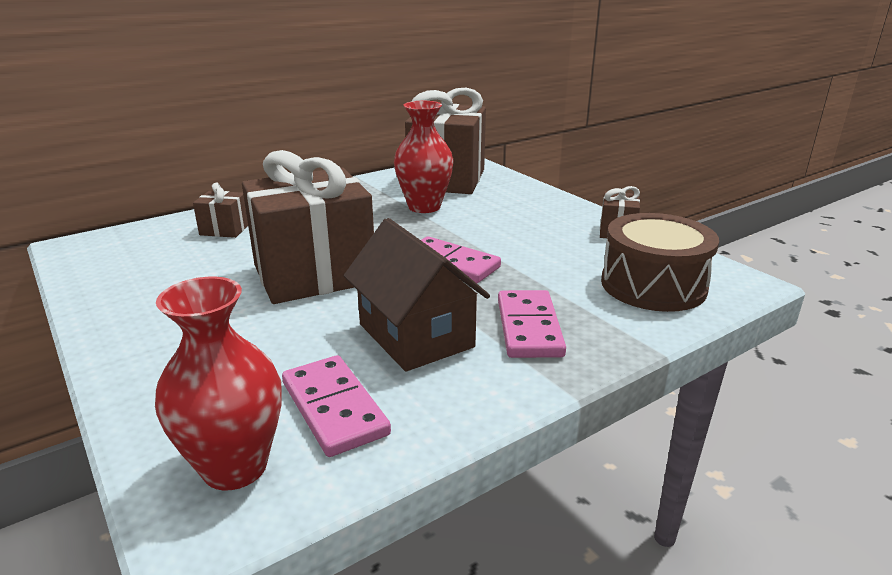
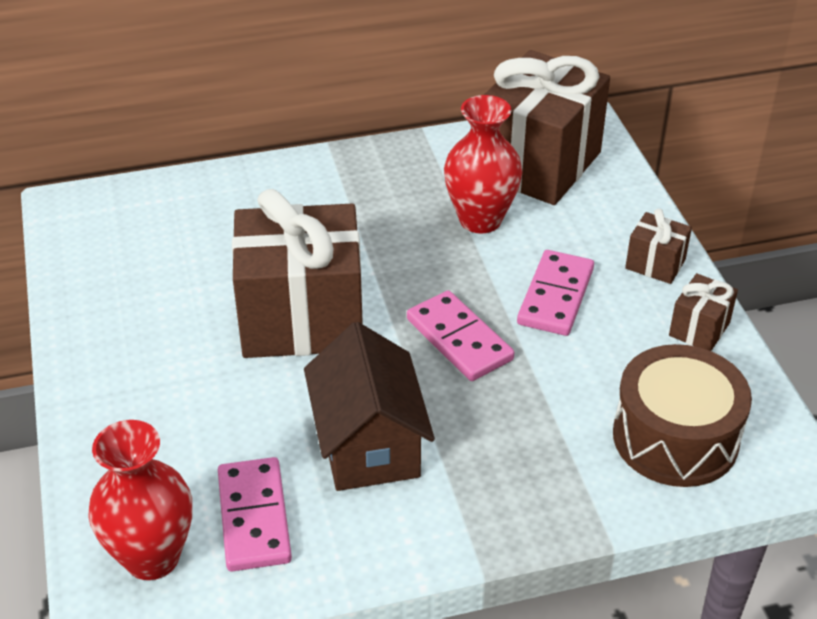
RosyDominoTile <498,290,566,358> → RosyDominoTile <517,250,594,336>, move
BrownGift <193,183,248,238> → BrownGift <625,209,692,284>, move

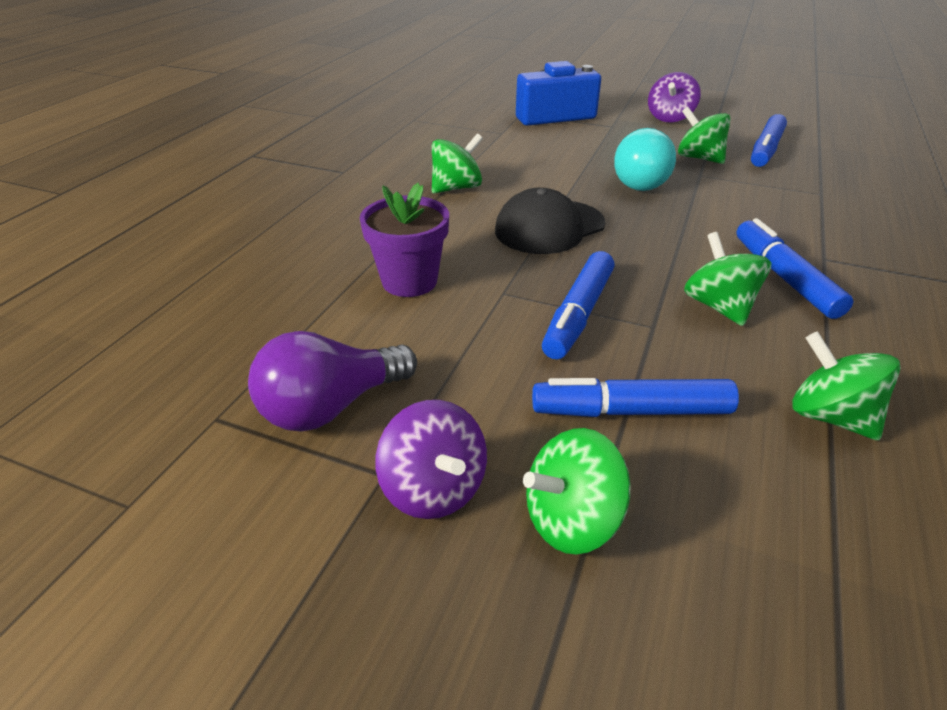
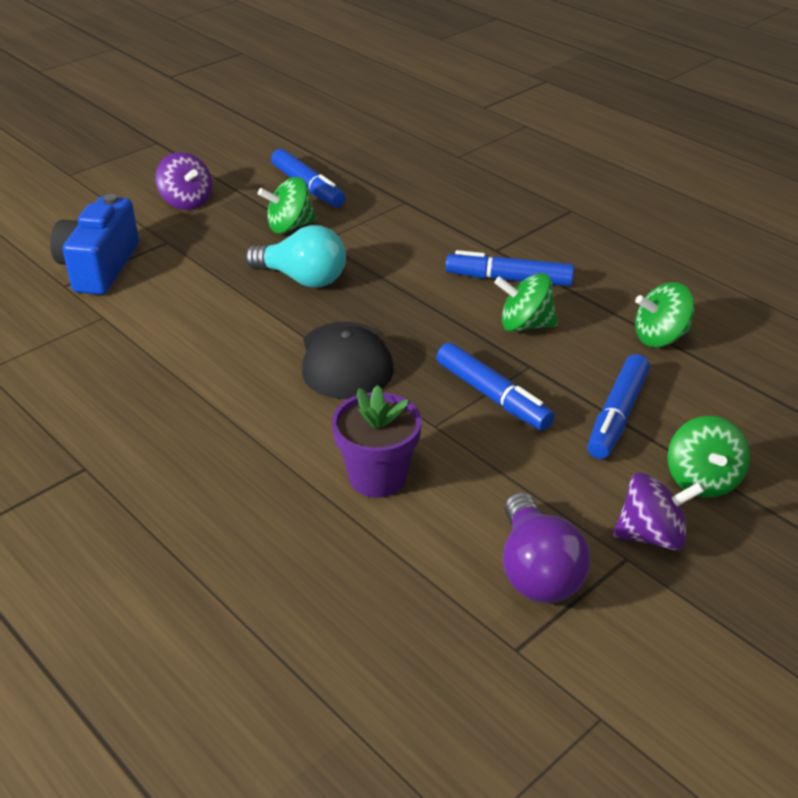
GreenToyTop <432,133,483,194> → -

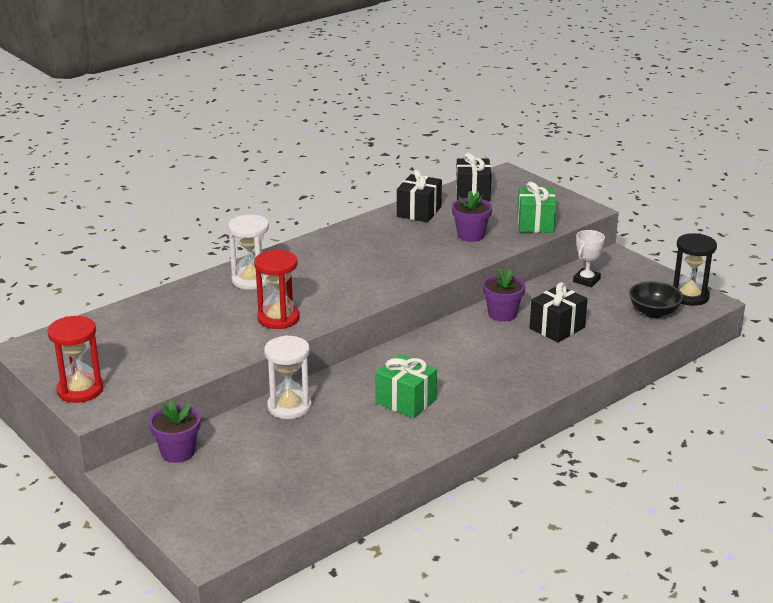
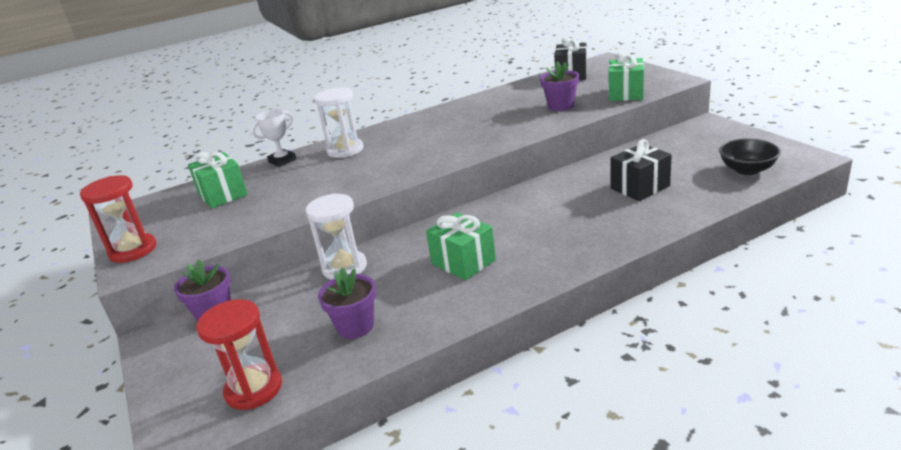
- → GreenGift <188,152,248,208>
CrimsonSandglass <254,250,300,329> → CrimsonSandglass <197,299,282,410>, move
SnowWhitePrizeCup <573,230,605,287> → SnowWhitePrizeCup <252,109,296,167>, move
PurplePottedPlant <483,268,525,322> → PurplePottedPlant <318,268,376,339>, move
JetBlackGift <397,170,442,222> → -
JetBlackSandglass <673,233,717,306> → -

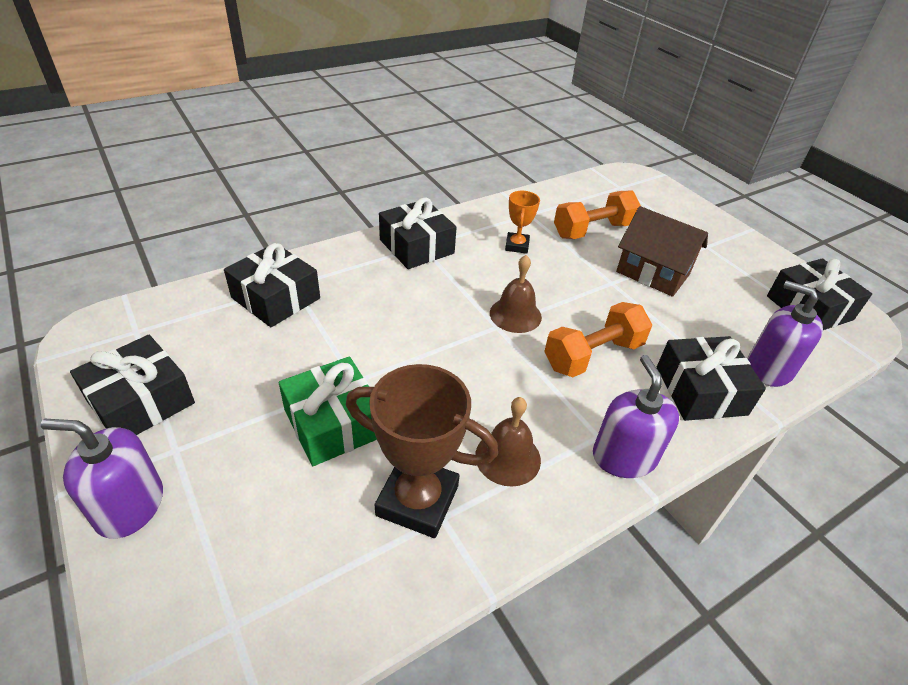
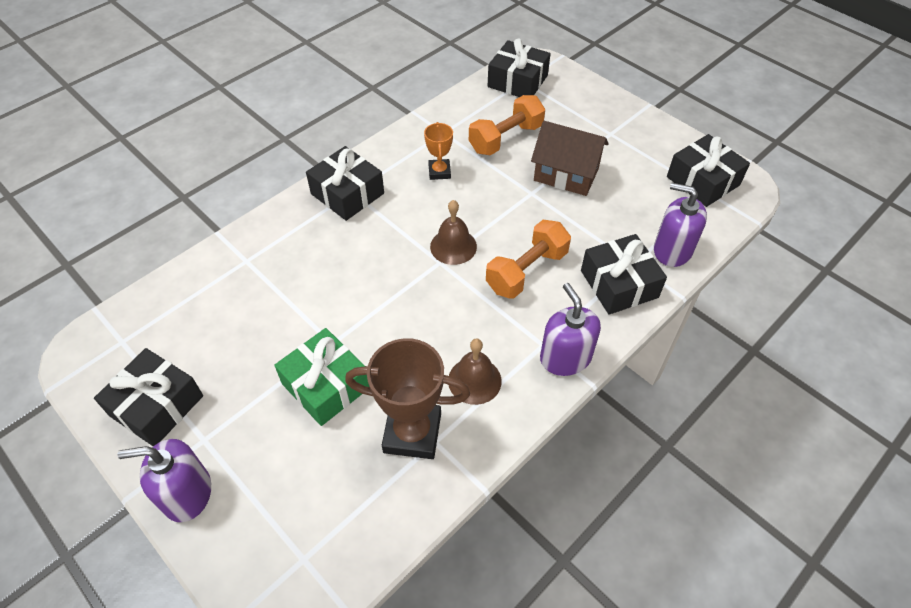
JetBlackGift <224,243,320,327> → JetBlackGift <488,39,551,97>, move

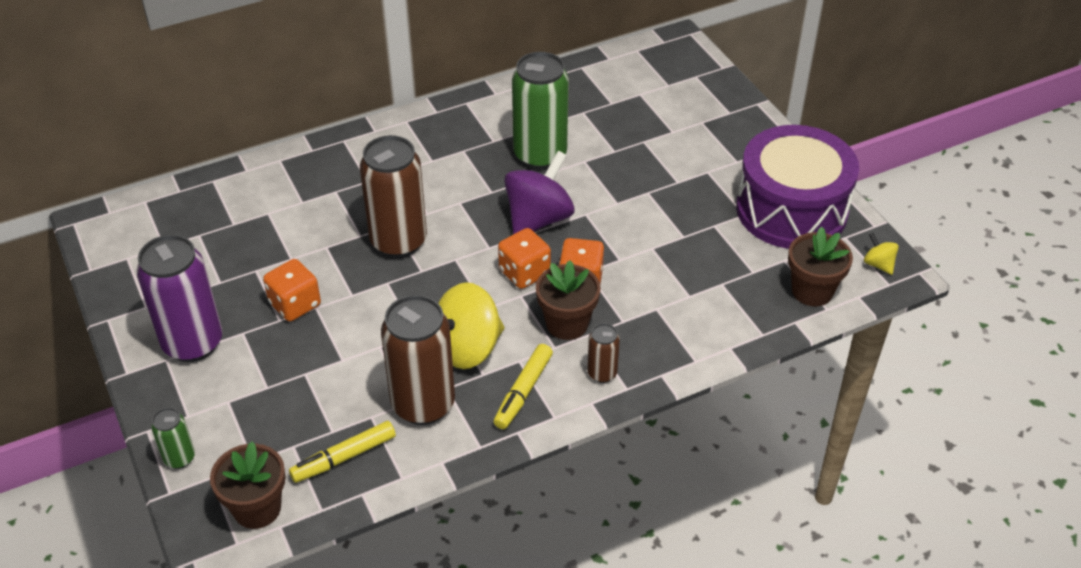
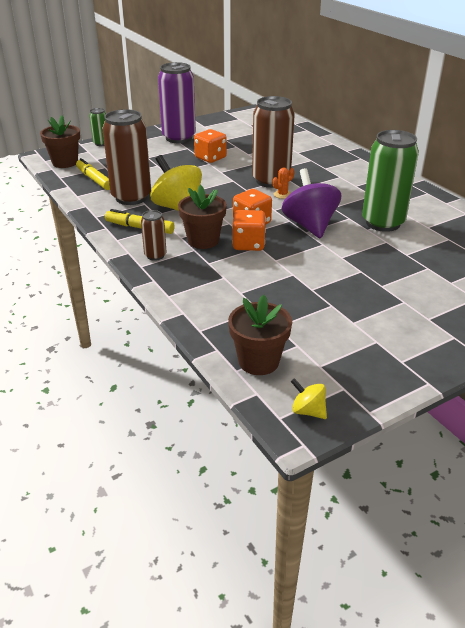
- → OrangeColouredSaguaroCactus <273,168,294,199>
PurpleToyTop <504,151,575,234> → PurpleToyTop <282,168,341,239>, 135 degrees counterclockwise
GoldenToyTop <864,233,899,275> → GoldenToyTop <291,378,327,419>, 105 degrees counterclockwise
PurpleDrum <736,125,859,249> → -

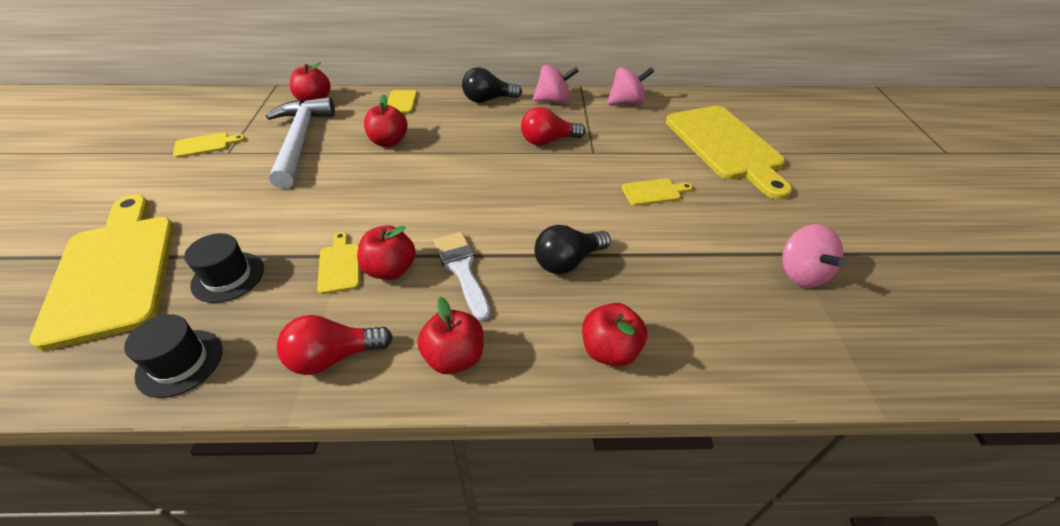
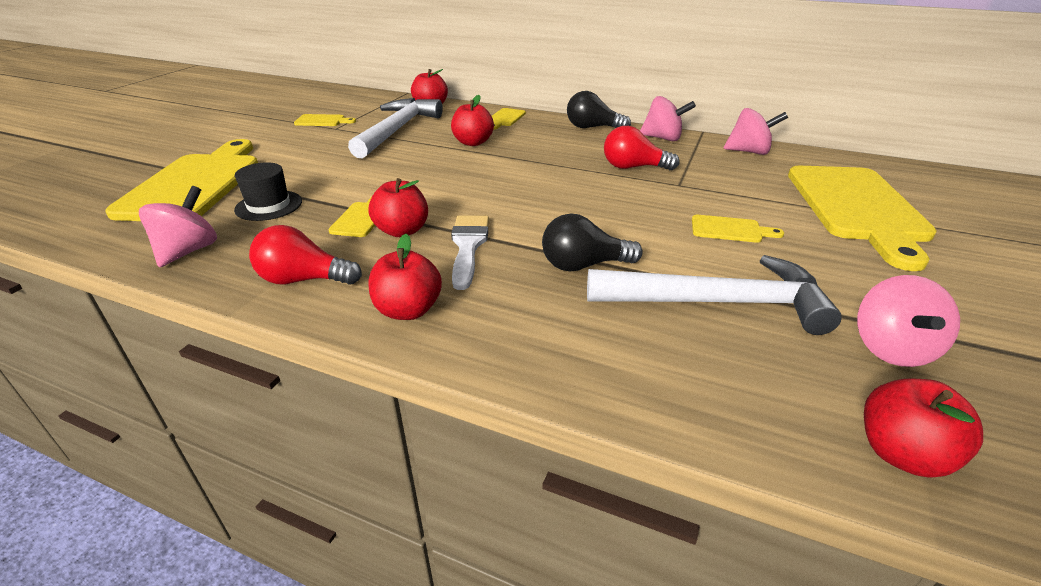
JetBlackTopHat <124,314,222,398> → RosyToyTop <139,186,217,267>
- → SnowWhiteCarpenter'sHammer <587,255,842,335>
CrimsonApple <582,303,647,367> → CrimsonApple <864,378,983,478>, move

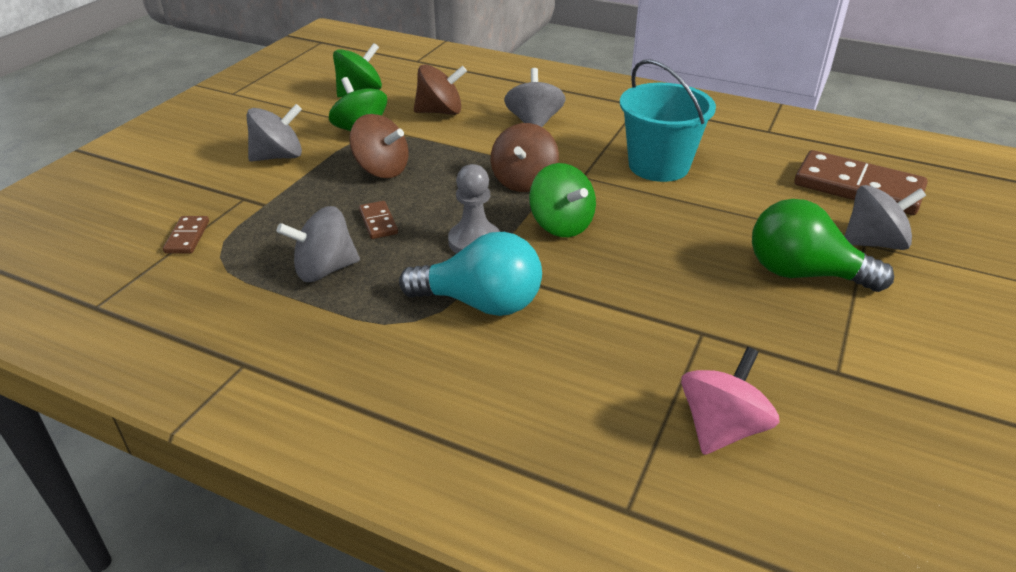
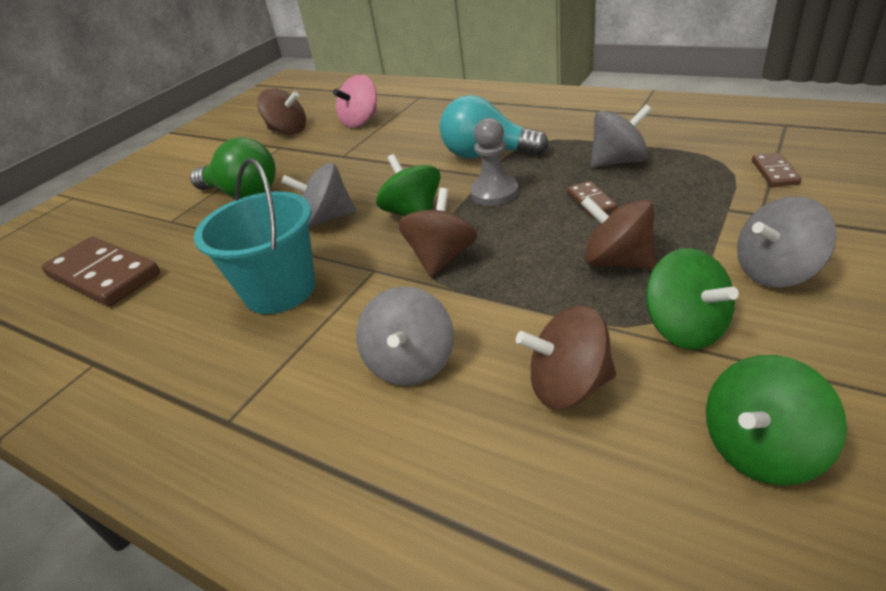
- → BrownToyTop <258,88,306,134>
GreyToyTop <844,185,926,250> → GreyToyTop <281,163,356,227>, move

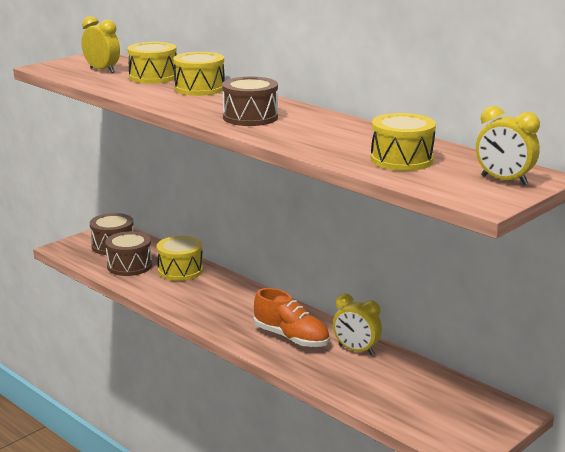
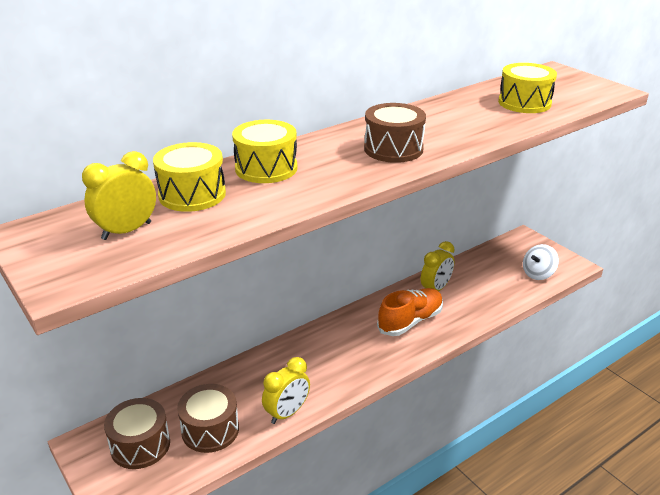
GoldenAlarmClock <476,106,540,185> → GoldenAlarmClock <262,357,310,424>, move
- → SnowWhiteToyTop <523,244,559,280>
GoldenDrum <156,236,203,281> → -

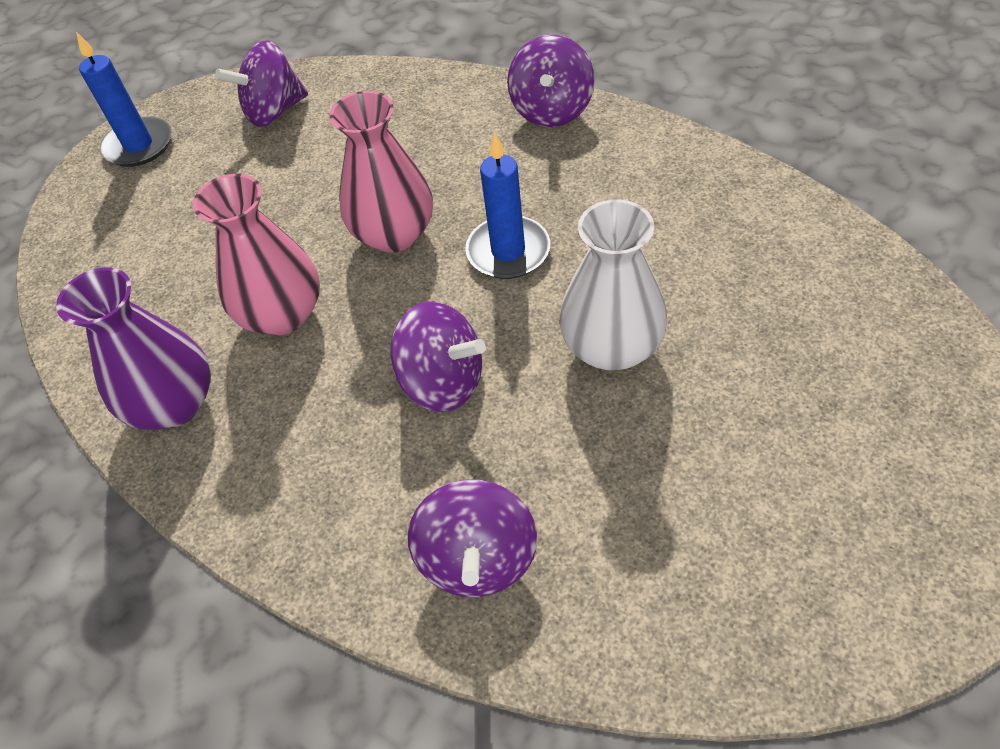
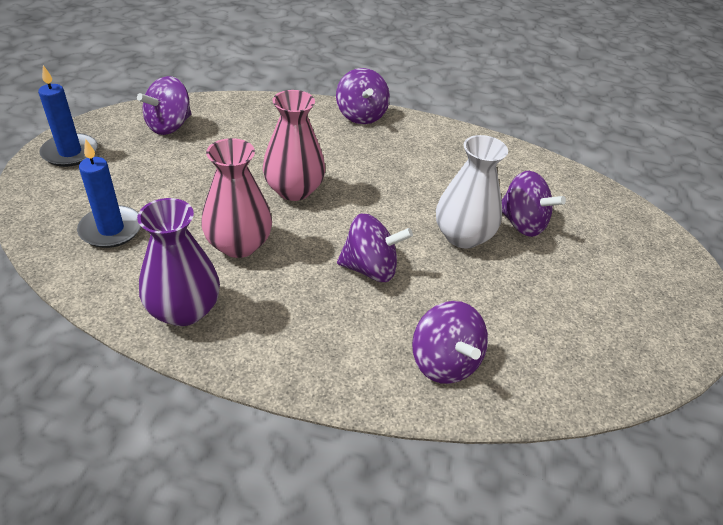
RoyalBluePillarCandle <465,132,550,279> → RoyalBluePillarCandle <77,138,141,248>, move
- → PurpleToyTop <502,171,566,237>

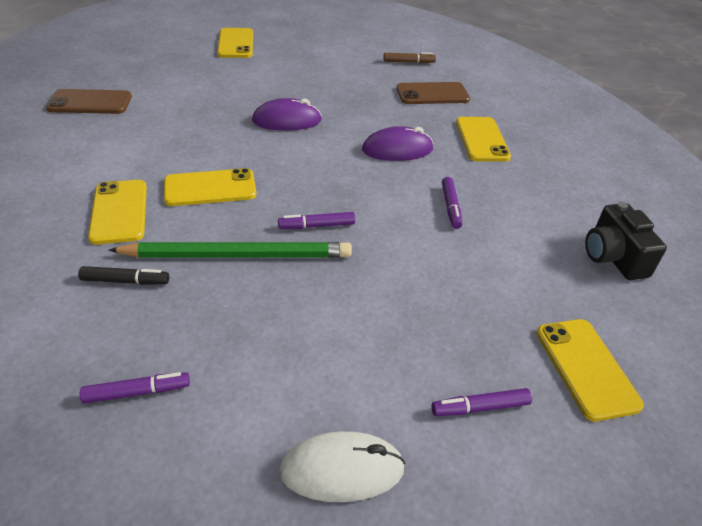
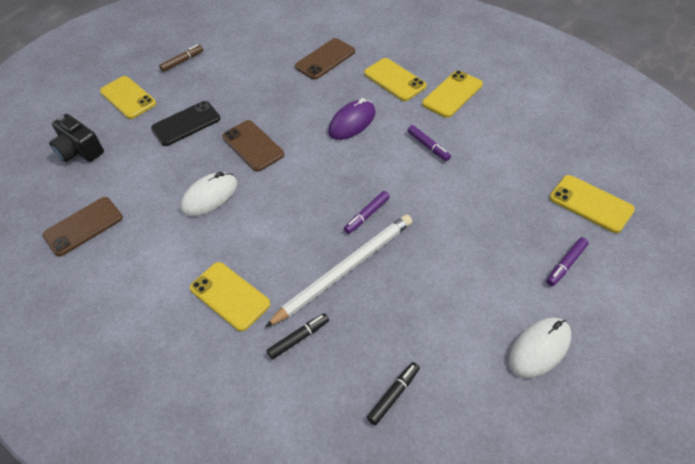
JetBlackCamera <585,202,667,280> → JetBlackCamera <49,114,104,162>, move
- → JetBlackMobilePhone <151,101,220,146>
BrownMarkerPen <383,52,436,63> → BrownMarkerPen <159,44,203,72>, move
- → SnowWhiteComputerMouse <180,172,237,216>
PurpleComputerMouse <252,98,322,131> → BrownMobilePhone <222,120,284,172>
GreenWoodenPencil <108,242,352,258> → SnowWhiteWoodenPencil <265,214,412,327>
PurpleMarkerPen <80,372,190,404> → JetBlackMarkerPen <367,362,420,425>
GoldenMobilePhone <164,168,256,206> → GoldenMobilePhone <422,70,483,118>, move

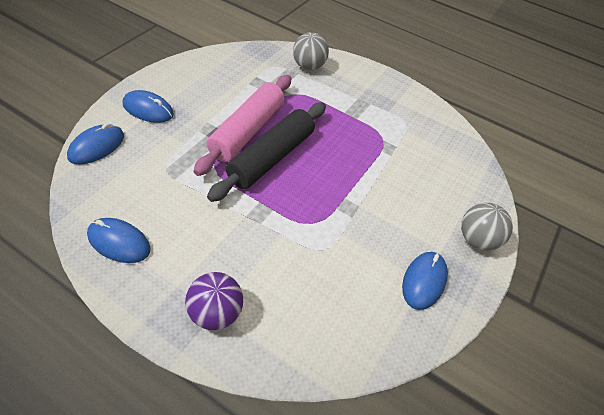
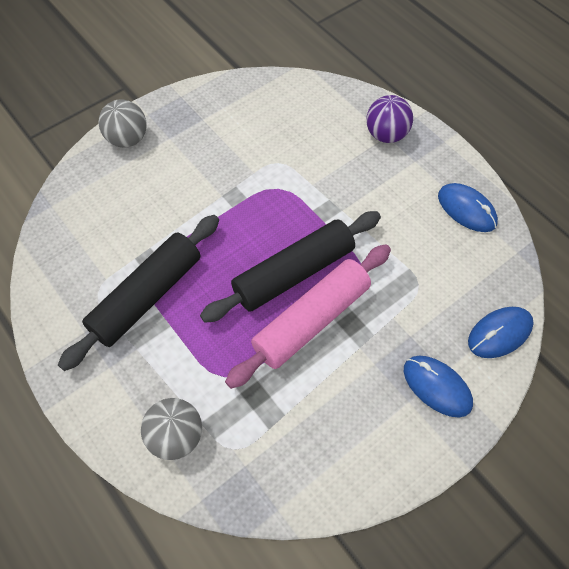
- → JetBlackRollingPin <58,215,219,371>
RoyalBlueComputerMouse <402,252,448,310> → -

